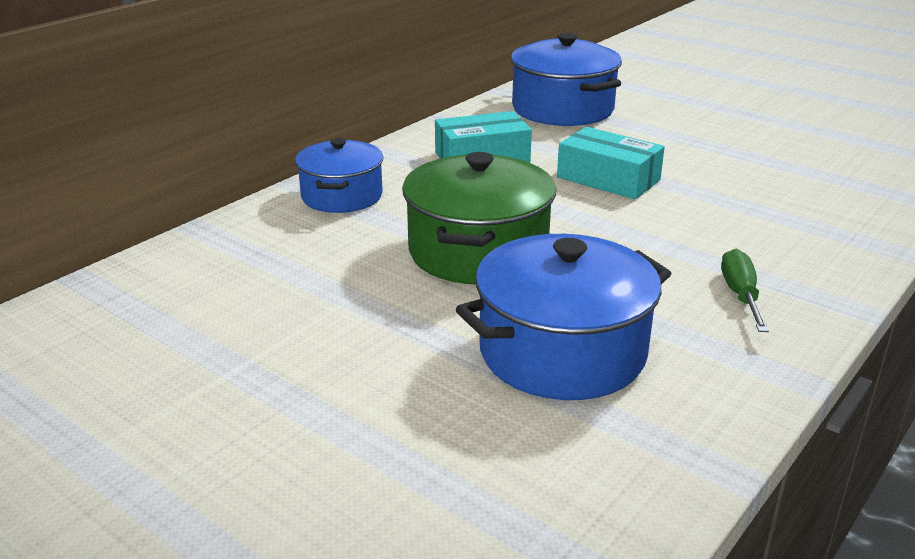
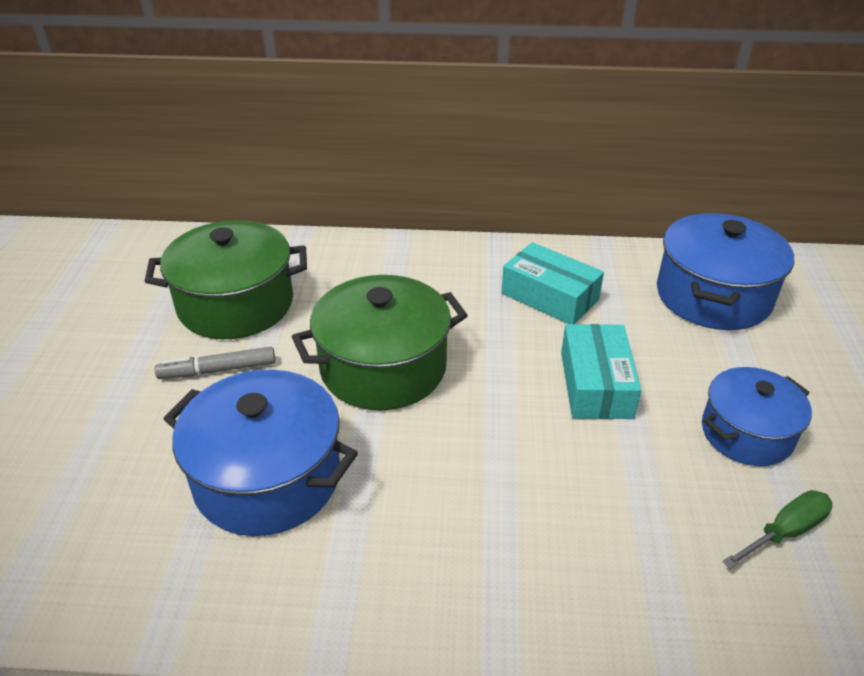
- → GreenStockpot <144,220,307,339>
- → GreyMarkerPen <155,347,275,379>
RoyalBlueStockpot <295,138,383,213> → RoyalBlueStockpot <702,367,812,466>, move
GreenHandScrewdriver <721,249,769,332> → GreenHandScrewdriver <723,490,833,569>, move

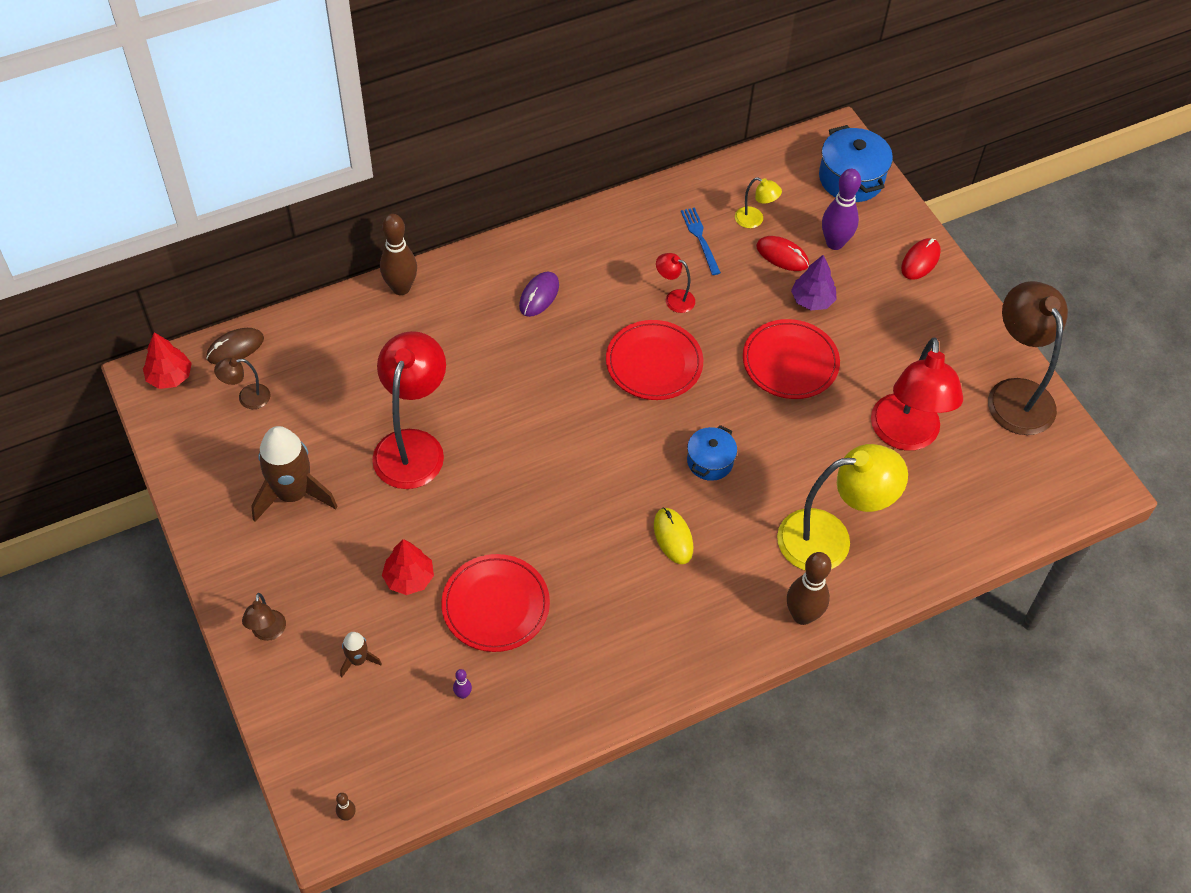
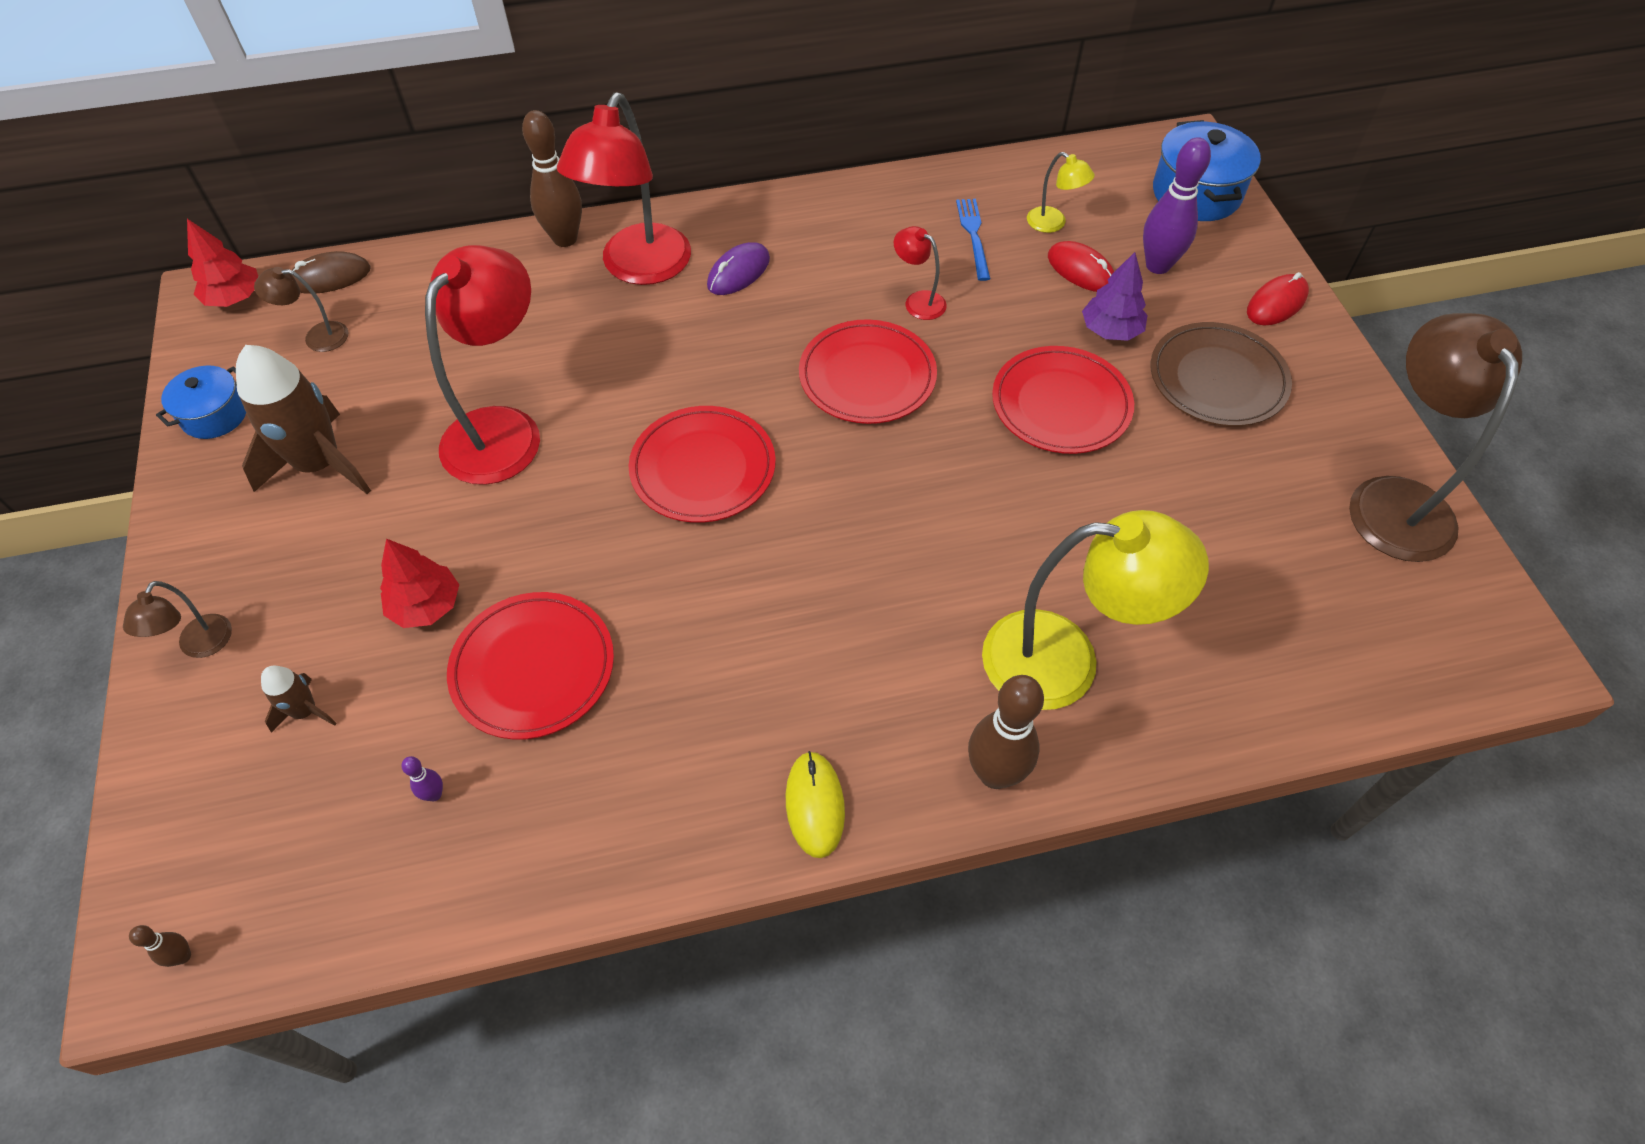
RoyalBlueStockpot <687,425,737,481> → RoyalBlueStockpot <156,366,246,439>, move
CrimsonDeskLamp <871,337,963,451> → CrimsonDeskLamp <557,92,691,285>, move
- → CrimsonDinnerPlate <629,406,776,523>
GoldenComputerMouse <654,507,693,564> → GoldenComputerMouse <786,751,845,858>, move
- → BrownDinnerPlate <1151,322,1292,426>

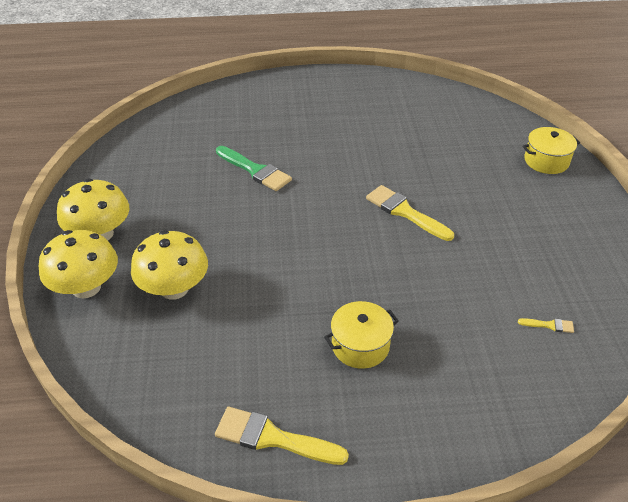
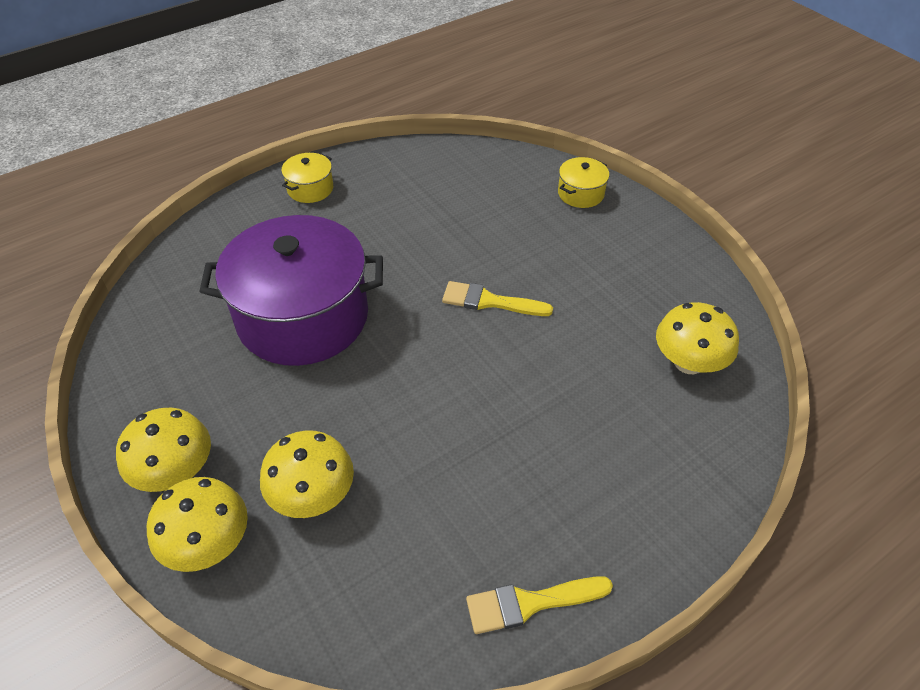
GreenPaintBrush <216,146,292,191> → PurpleStockpot <199,215,383,366>
GoldenStockpot <324,301,399,369> → GoldenStockpot <281,153,333,203>, move
GoldenPaintBrush <518,318,574,333> → GoldenToadstool <656,302,739,374>

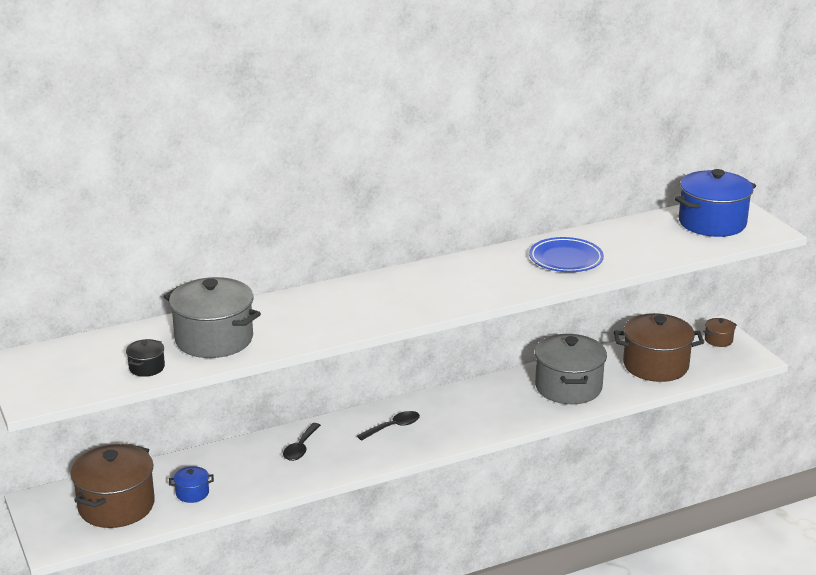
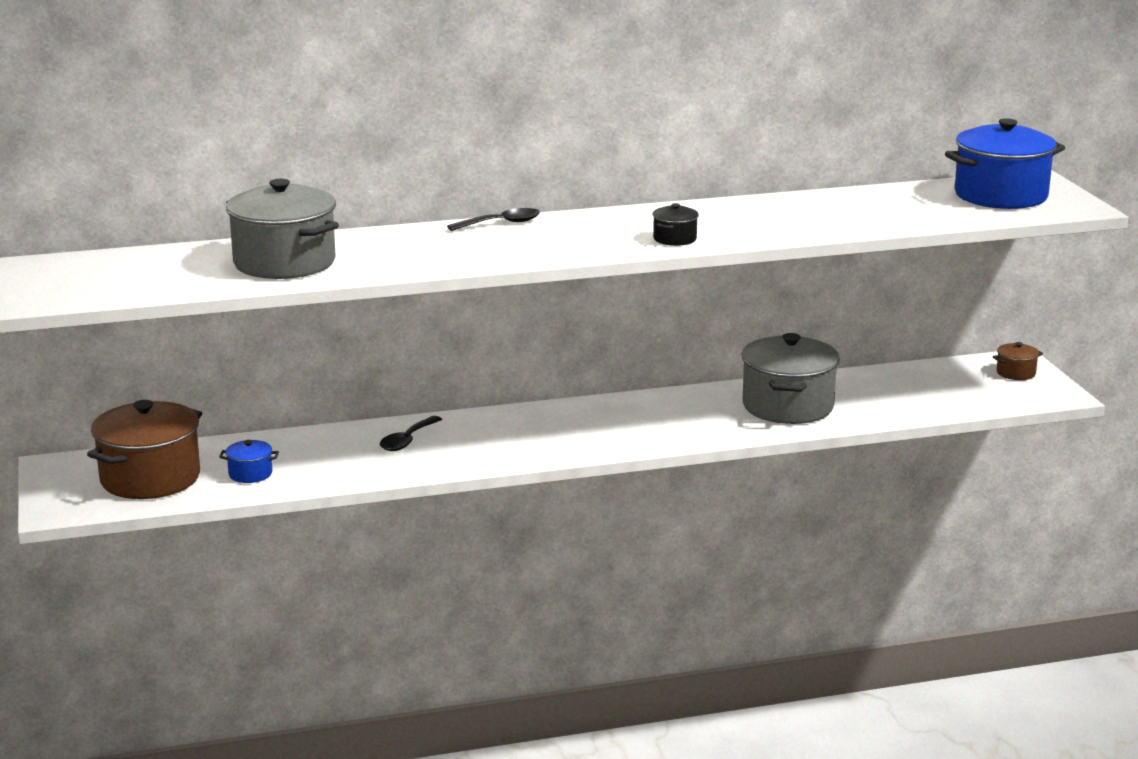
JetBlackSpoon <357,411,420,441> → JetBlackSpoon <447,208,540,231>, move
JetBlackStockpot <126,339,165,377> → JetBlackStockpot <652,203,699,246>, move
RoyalBlueDinnerPlate <529,237,604,272> → -
BrownStockpot <614,313,704,382> → -

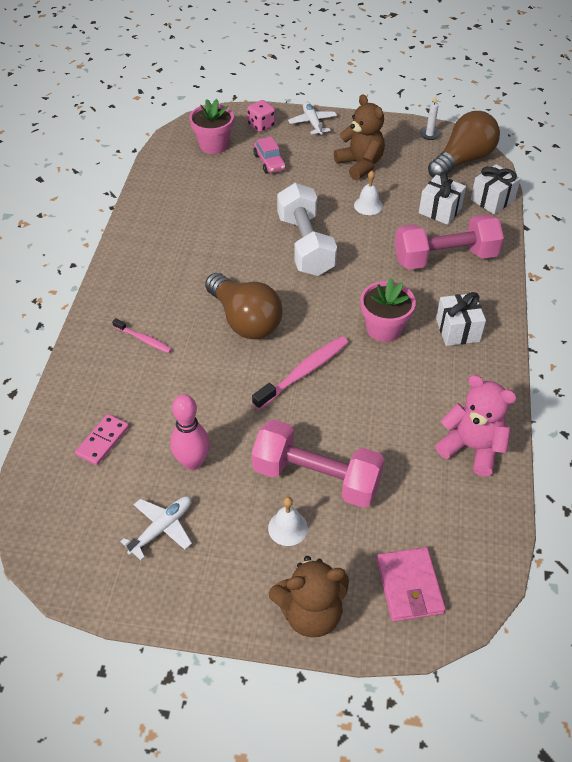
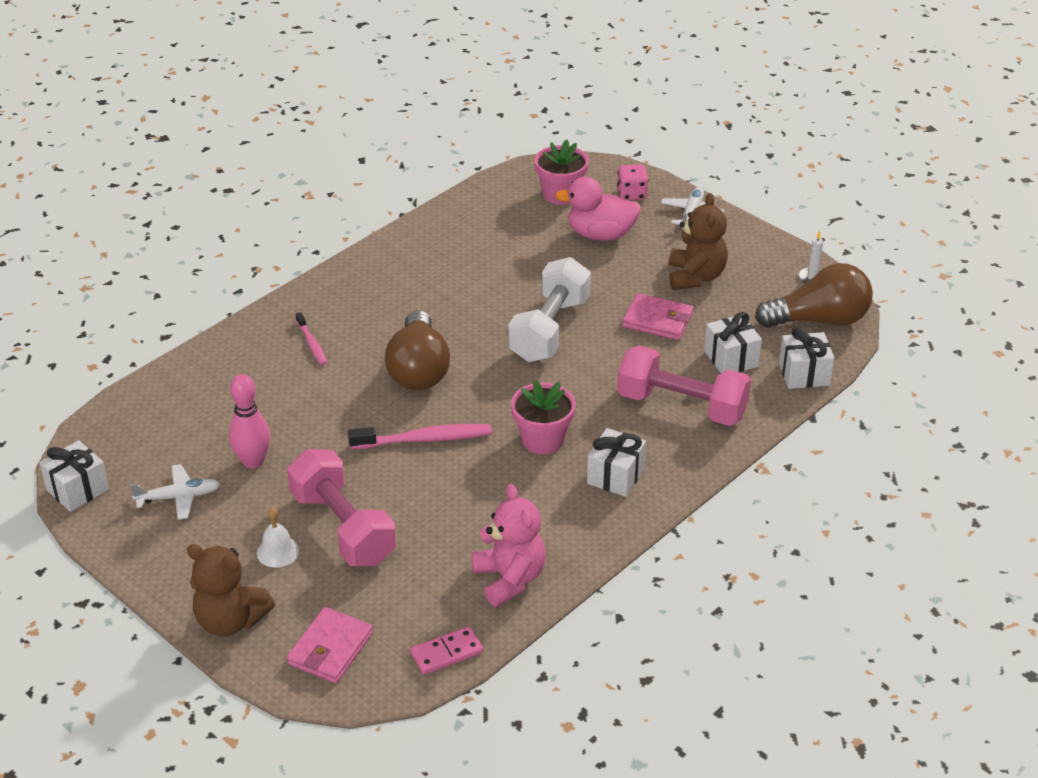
- → SnowWhiteGift <39,440,109,512>
RosyDominoTile <75,414,129,466> → RosyDominoTile <410,626,483,674>, move
RosyCar <253,136,286,174> → RosyRubberDuck <555,177,641,241>
SnowWhiteSchoolBell <354,171,383,215> → RosyCardWallet <622,293,694,340>

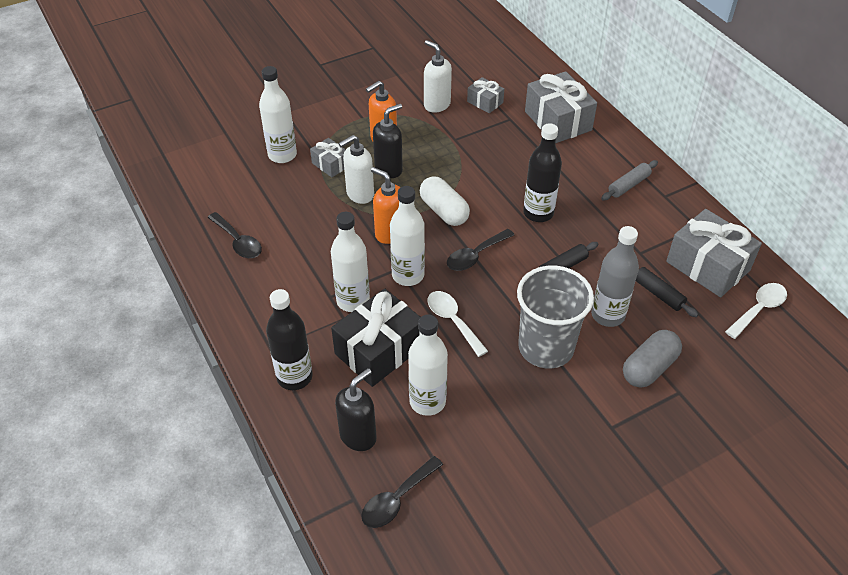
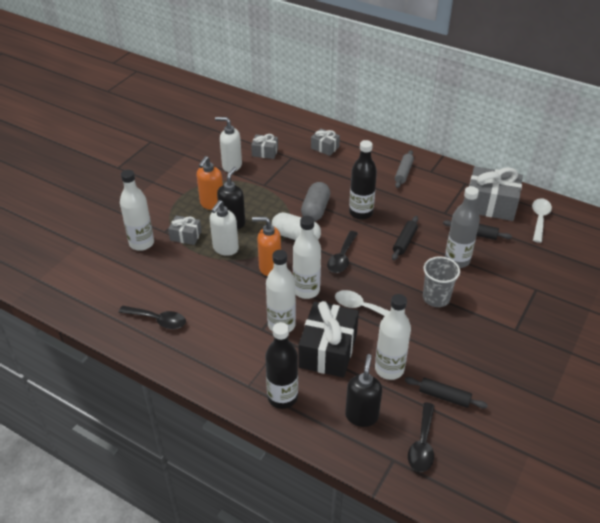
GreyPill <623,330,682,387> → GreyPill <301,182,330,222>, move
GreyGift <525,71,597,143> → GreyGift <311,128,340,156>, x0.52
- → JetBlackRollingPin <405,377,488,409>
GreyCup <517,266,594,368> → GreyCup <423,256,460,307>, x0.64

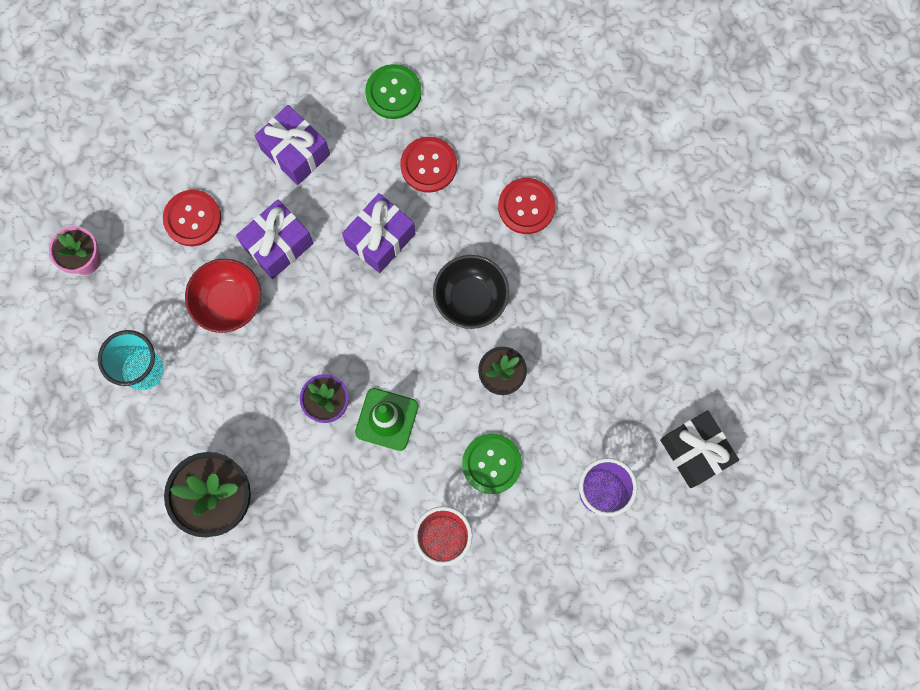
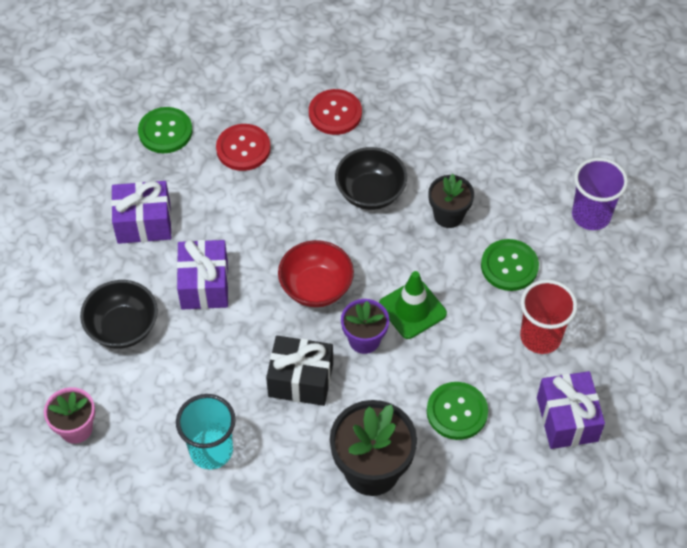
CrimsonShirtButton <163,190,221,246> → JetBlackBowl <80,280,158,349>
JetBlackGift <660,410,739,488> → JetBlackGift <266,336,333,406>, move
CrimsonBowl <185,259,261,333> → CrimsonBowl <278,240,354,307>, move
- → GreenShirtButton <427,382,488,440>
PurpleGift <342,193,415,273> → PurpleGift <537,371,605,449>, move

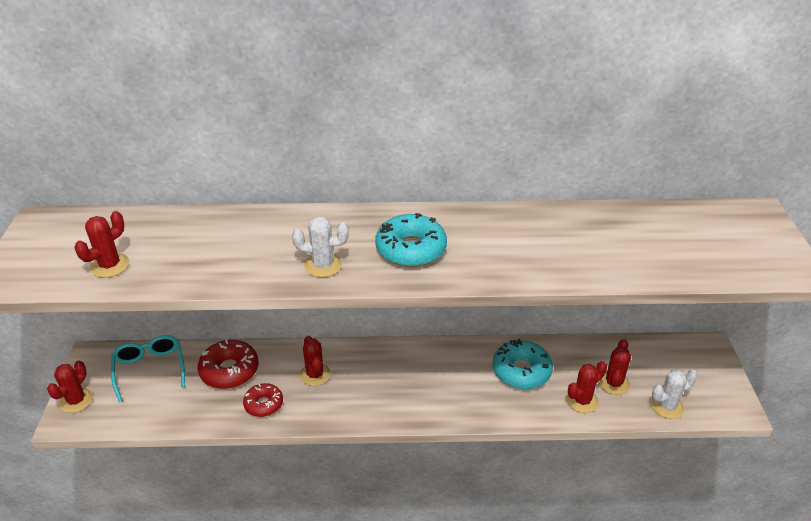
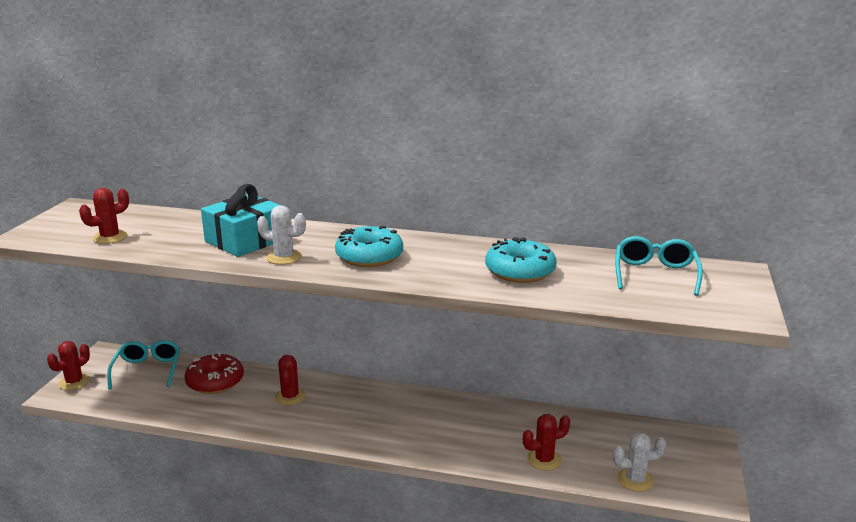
- → TurquoiseGift <201,184,279,257>
TurquoiseDoughnut <493,339,553,389> → TurquoiseDoughnut <485,237,556,283>, move
- → TurquoiseEyeglasses <615,236,703,296>
CrimsonDoughnut <243,383,283,417> → -
CrimsonSaguaroCactus <598,339,631,395> → -

